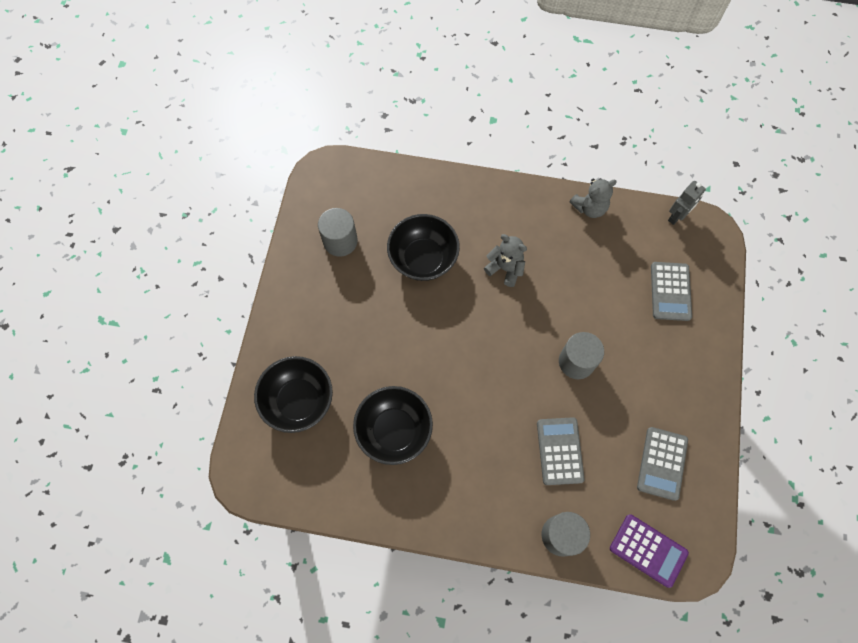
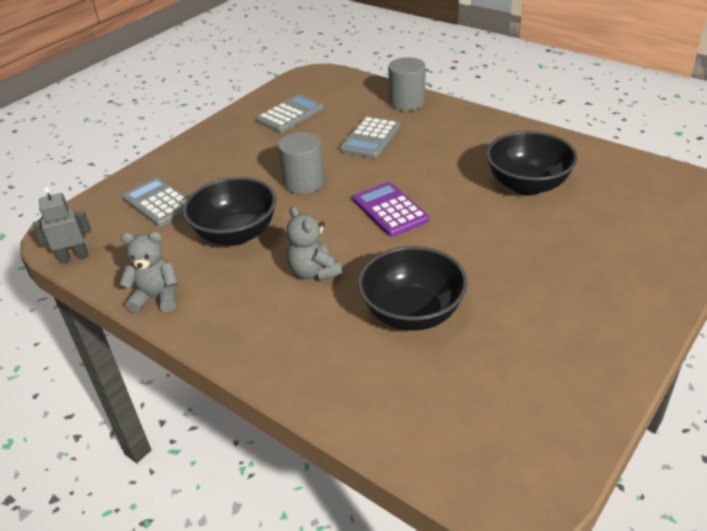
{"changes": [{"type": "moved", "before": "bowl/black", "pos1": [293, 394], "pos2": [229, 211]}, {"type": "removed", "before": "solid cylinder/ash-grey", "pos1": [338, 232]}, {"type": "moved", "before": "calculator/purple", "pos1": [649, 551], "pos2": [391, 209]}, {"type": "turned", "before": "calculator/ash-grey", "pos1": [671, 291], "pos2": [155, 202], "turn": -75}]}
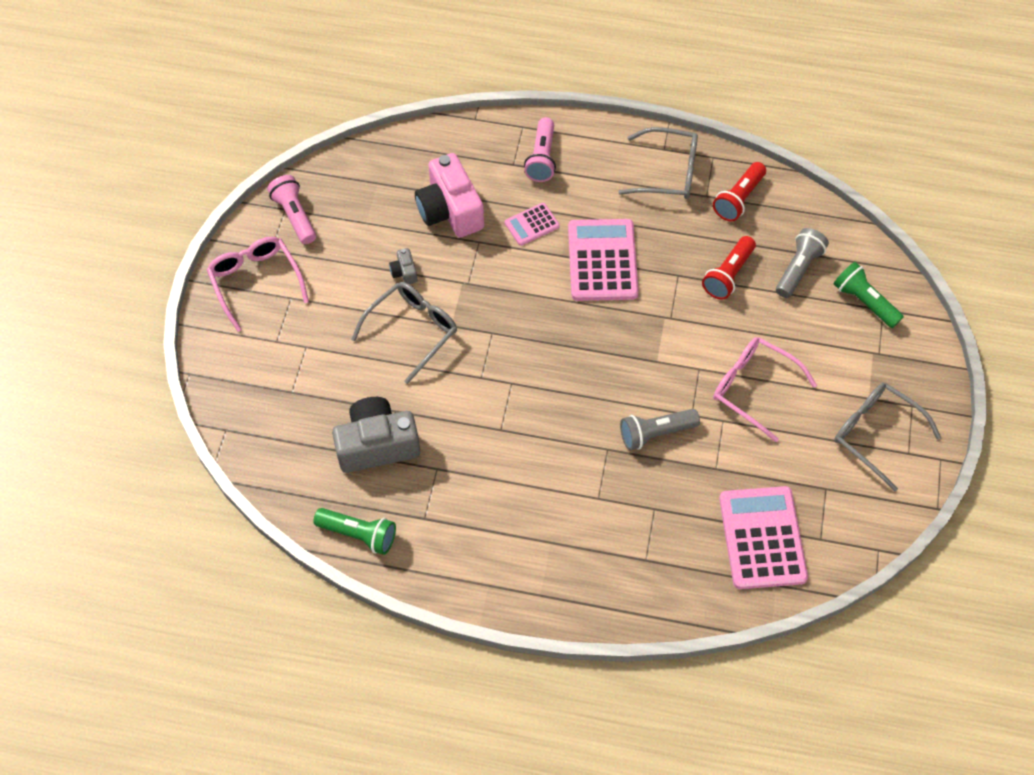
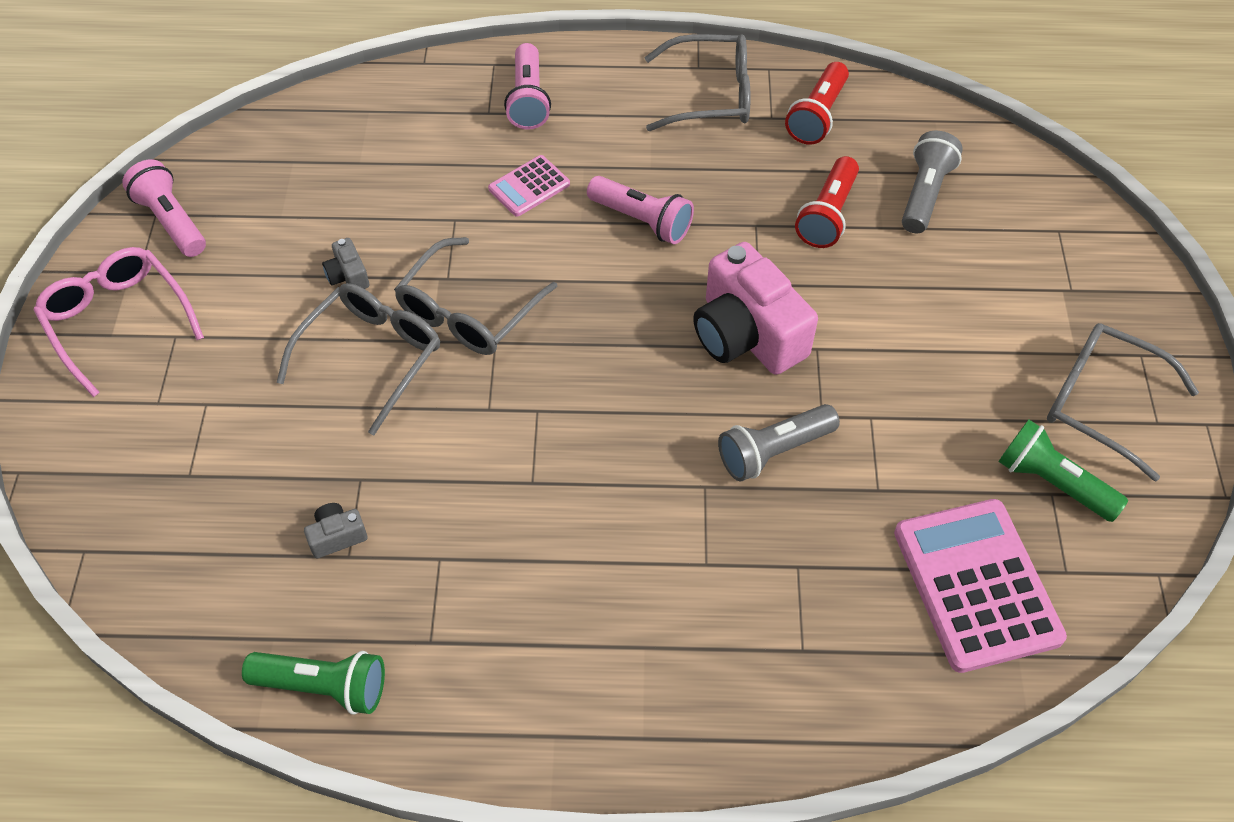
{"changes": [{"type": "resized", "before": "photo camera/ash-grey", "pos1": [376, 435], "pos2": [336, 530], "scale": 0.43}, {"type": "moved", "before": "photo camera/rose-pink", "pos1": [449, 195], "pos2": [755, 308]}, {"type": "replaced", "before": "calculator/rose-pink", "after": "flashlight/rose-pink", "pos1": [603, 260], "pos2": [640, 210]}, {"type": "removed", "before": "glasses/rose-pink", "pos1": [765, 389]}, {"type": "moved", "before": "flashlight/green", "pos1": [868, 295], "pos2": [1063, 471]}, {"type": "added", "after": "glasses/ash-grey", "pos2": [476, 296]}]}
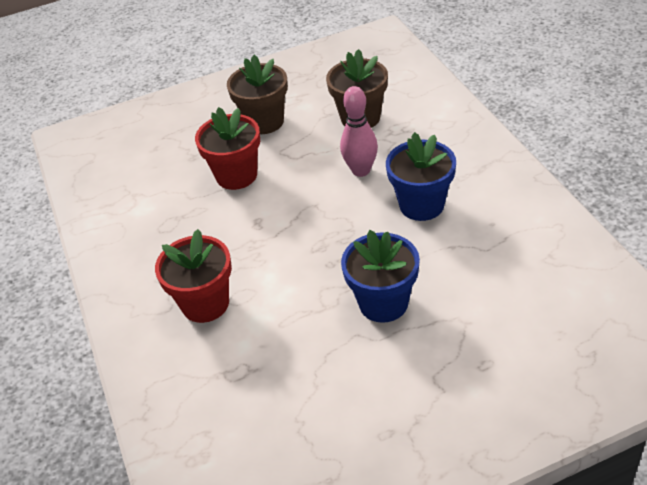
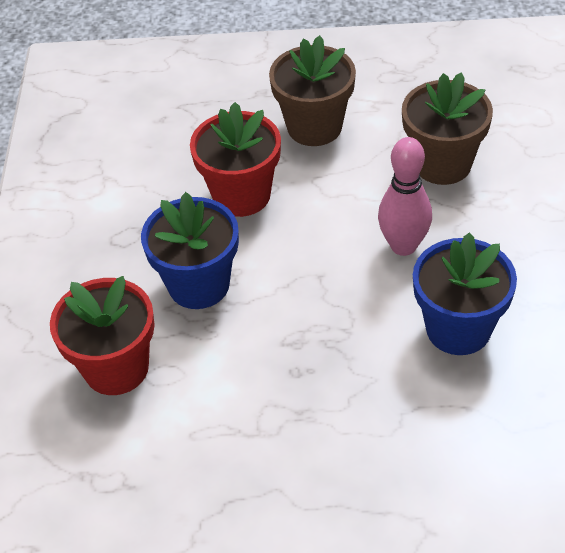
{"changes": [{"type": "moved", "before": "plant pot/blue", "pos1": [380, 276], "pos2": [190, 250]}]}
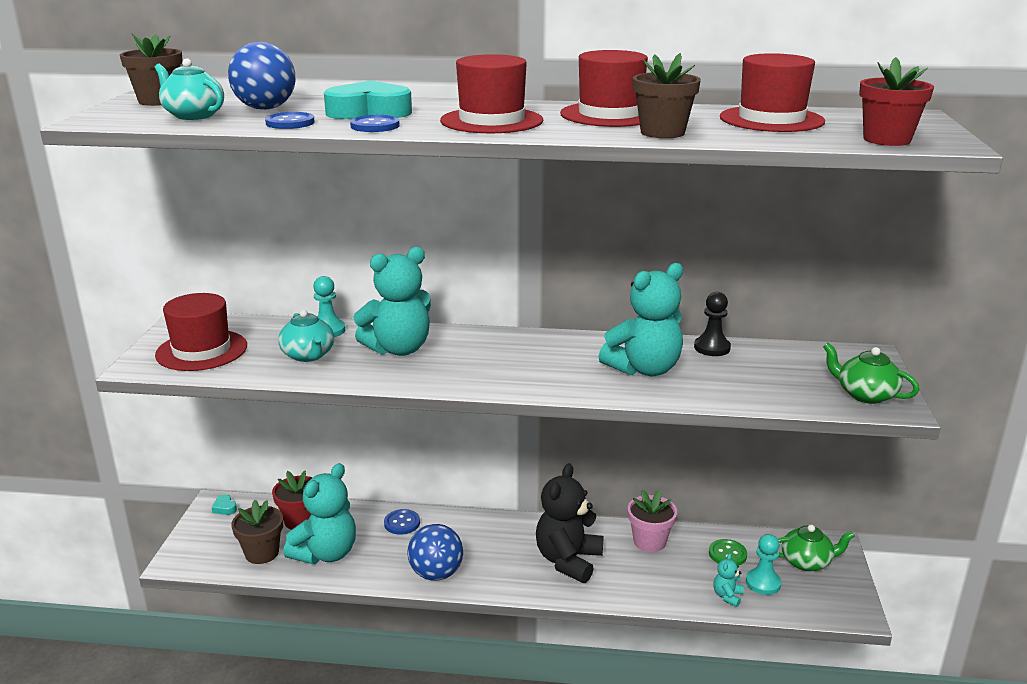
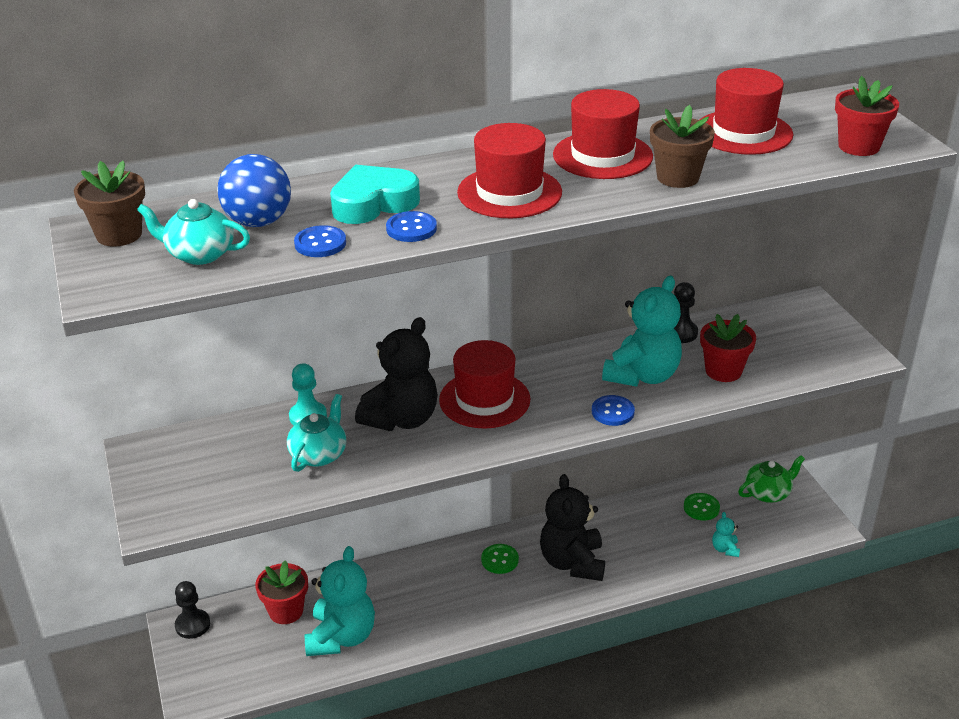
{"changes": [{"type": "moved", "before": "tall hat/crimson", "pos1": [201, 332], "pos2": [484, 384]}, {"type": "replaced", "before": "heart/turquoise", "after": "pawn/black", "pos1": [224, 504], "pos2": [192, 610]}, {"type": "removed", "before": "plant pot/russet", "pos1": [257, 532]}, {"type": "turned", "before": "china teapot/turquoise", "pos1": [306, 336], "pos2": [317, 433], "turn": -105}, {"type": "recoloured", "before": "stuffed bear/turquoise", "after": "stuffed bear/black", "pos1": [392, 301], "pos2": [396, 374]}, {"type": "moved", "before": "shirt button/blue", "pos1": [402, 522], "pos2": [613, 410]}, {"type": "removed", "before": "ball/blue", "pos1": [435, 552]}, {"type": "removed", "before": "plant pot/rose-pink", "pos1": [652, 521]}, {"type": "removed", "before": "pawn/turquoise", "pos1": [763, 564]}, {"type": "removed", "before": "china teapot/green", "pos1": [871, 373]}, {"type": "added", "after": "shirt button/green", "pos2": [500, 559]}, {"type": "added", "after": "plant pot/crimson", "pos2": [728, 348]}]}
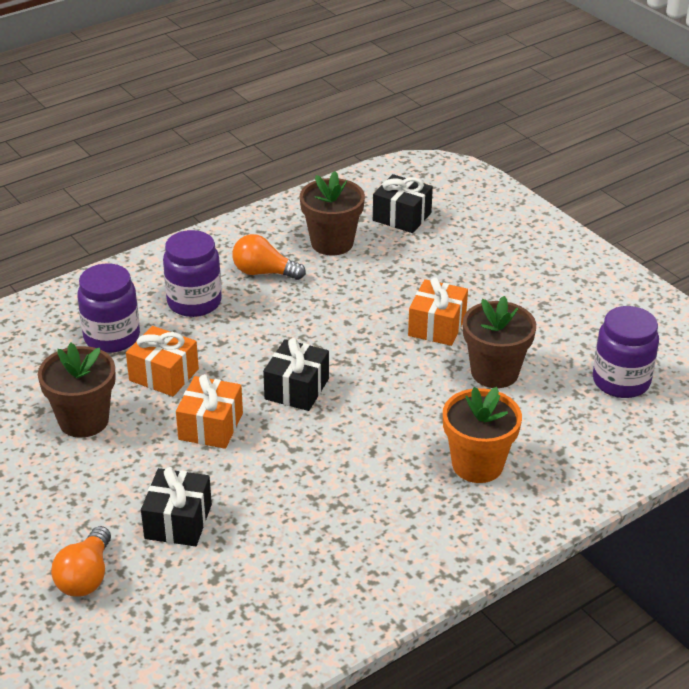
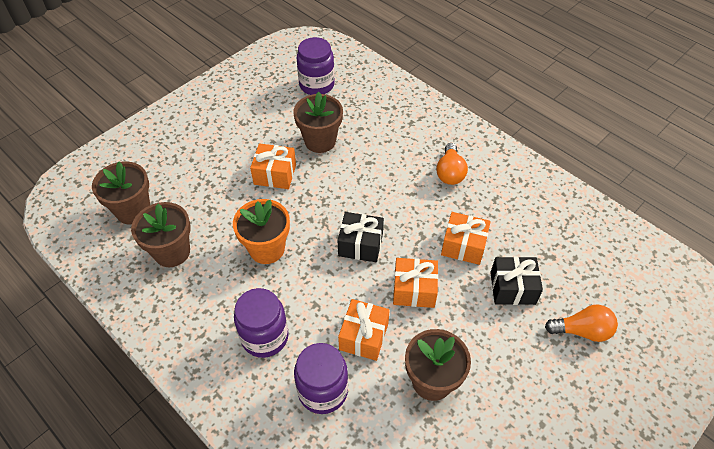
{"changes": [{"type": "moved", "before": "bulb/bright orange", "pos1": [269, 257], "pos2": [452, 164]}, {"type": "replaced", "before": "gift/black", "after": "plant pot/russet", "pos1": [403, 203], "pos2": [121, 192]}, {"type": "moved", "before": "plant pot/bright orange", "pos1": [482, 435], "pos2": [261, 231]}, {"type": "added", "after": "gift/bright orange", "pos2": [466, 238]}]}
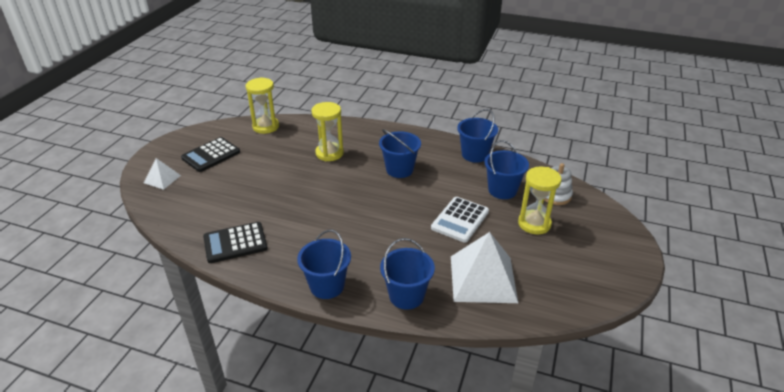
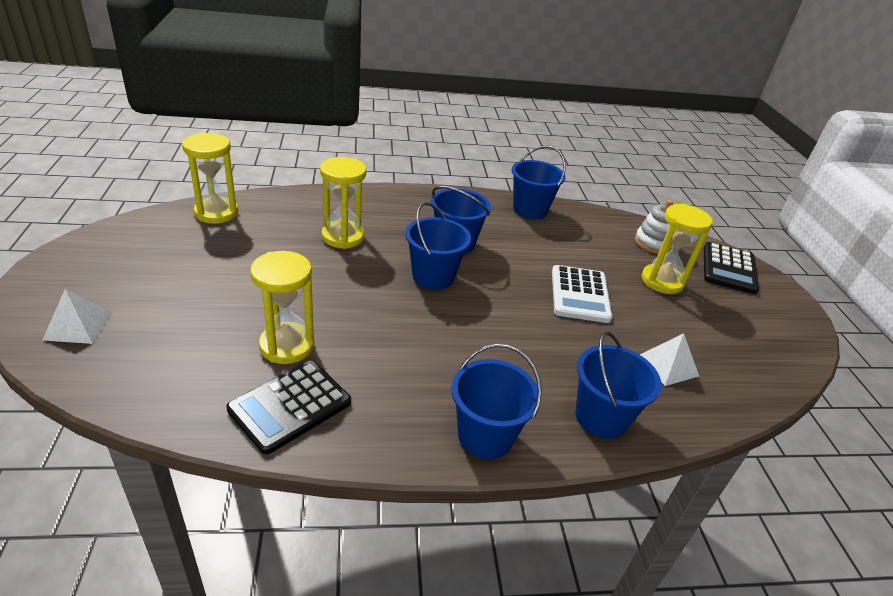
{"changes": [{"type": "moved", "before": "calculator/black", "pos1": [210, 154], "pos2": [731, 268]}, {"type": "resized", "before": "pyramid shape/white", "pos1": [484, 267], "pos2": [669, 359], "scale": 0.5}, {"type": "moved", "before": "sand bucket/blue", "pos1": [506, 169], "pos2": [438, 246]}, {"type": "added", "after": "sand timer/golden", "pos2": [282, 307]}]}
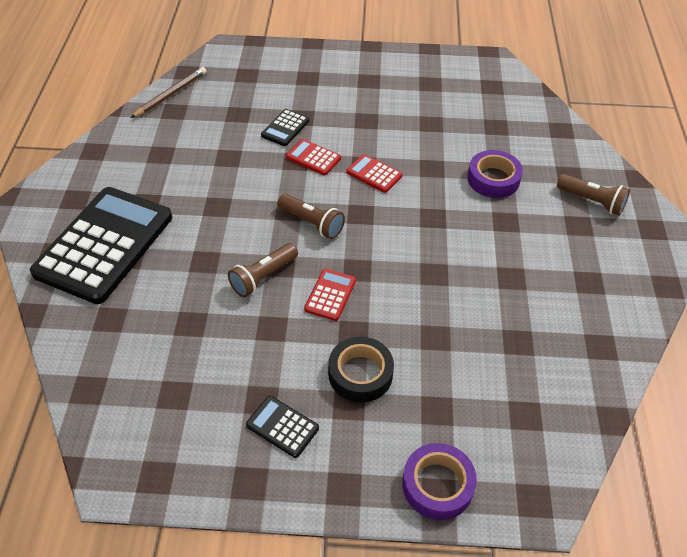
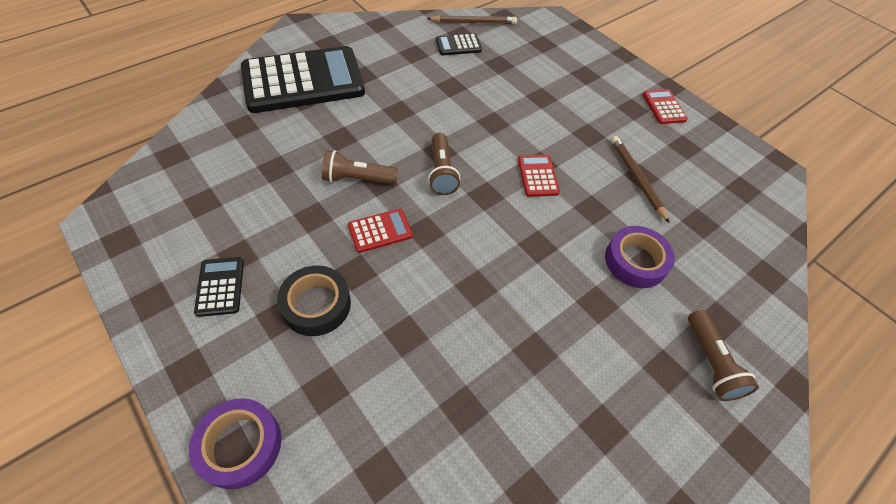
{"changes": [{"type": "moved", "before": "calculator/black", "pos1": [285, 127], "pos2": [459, 44]}, {"type": "moved", "before": "calculator/crimson", "pos1": [313, 157], "pos2": [665, 106]}, {"type": "added", "after": "lead pencil/russet", "pos2": [640, 179]}]}
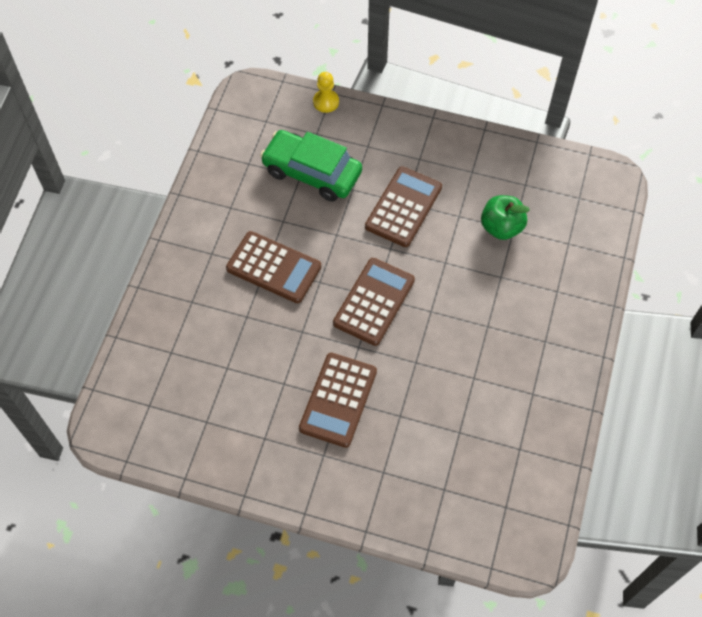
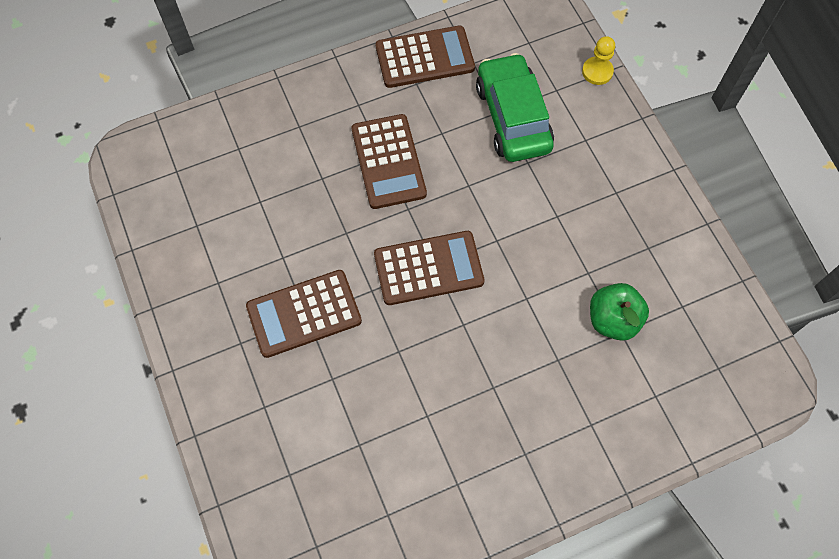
{"changes": [{"type": "moved", "before": "calculator/russet", "pos1": [403, 206], "pos2": [425, 57]}]}
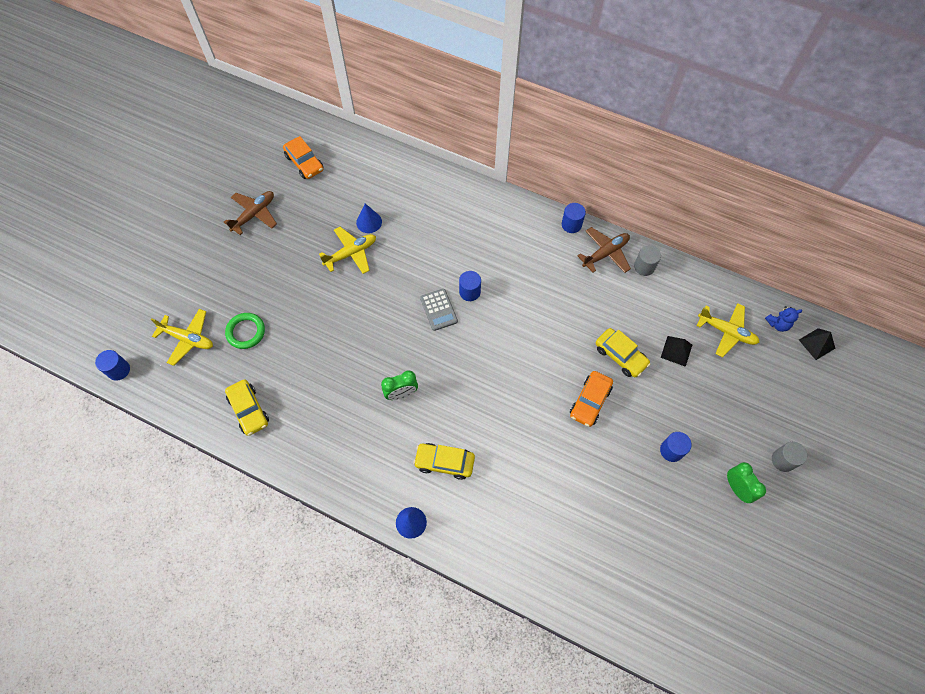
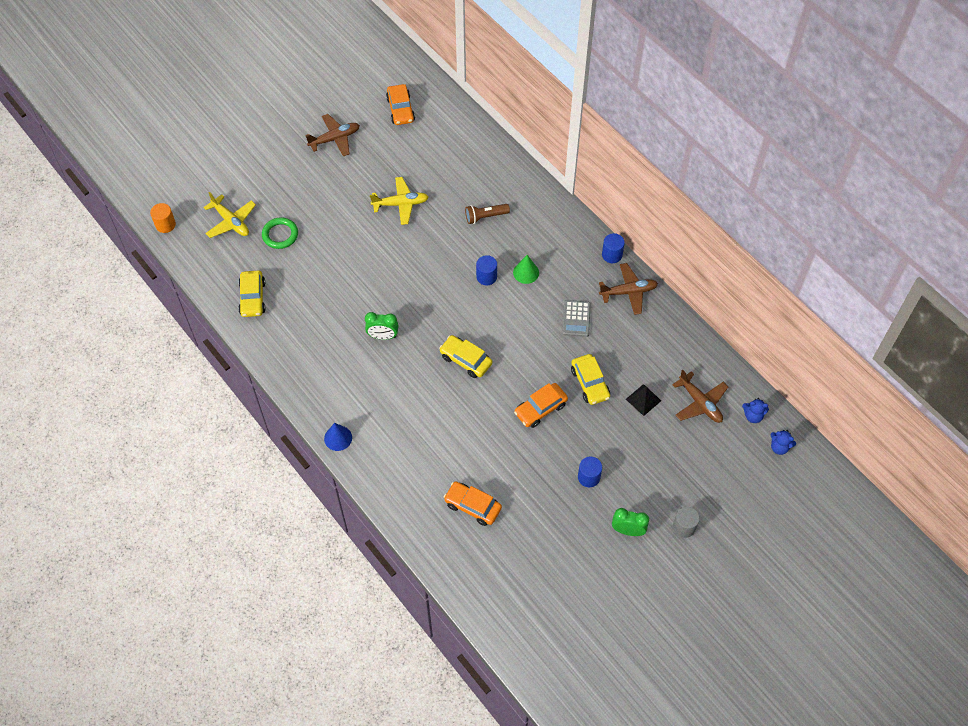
{"changes": [{"type": "recoloured", "before": "solid cylinder/blue", "after": "solid cylinder/bright orange", "pos1": [112, 365], "pos2": [163, 218]}, {"type": "removed", "before": "cone/blue", "pos1": [369, 218]}, {"type": "moved", "before": "automobile/golden", "pos1": [444, 461], "pos2": [465, 356]}, {"type": "moved", "before": "calculator/ash-grey", "pos1": [439, 310], "pos2": [576, 318]}, {"type": "removed", "before": "solid cylinder/ash-grey", "pos1": [647, 260]}, {"type": "recoloured", "before": "aeroplane/golden", "after": "aeroplane/russet", "pos1": [728, 330], "pos2": [700, 396]}, {"type": "turned", "before": "clock/green", "pos1": [746, 482], "pos2": [630, 522], "turn": -75}, {"type": "replaced", "before": "pyramid shape/black", "after": "stuffed bear/blue", "pos1": [817, 344], "pos2": [783, 442]}, {"type": "added", "after": "automobile/bright orange", "pos2": [473, 504]}, {"type": "added", "after": "flashlight/russet", "pos2": [487, 214]}, {"type": "added", "after": "cone/green", "pos2": [526, 269]}]}
